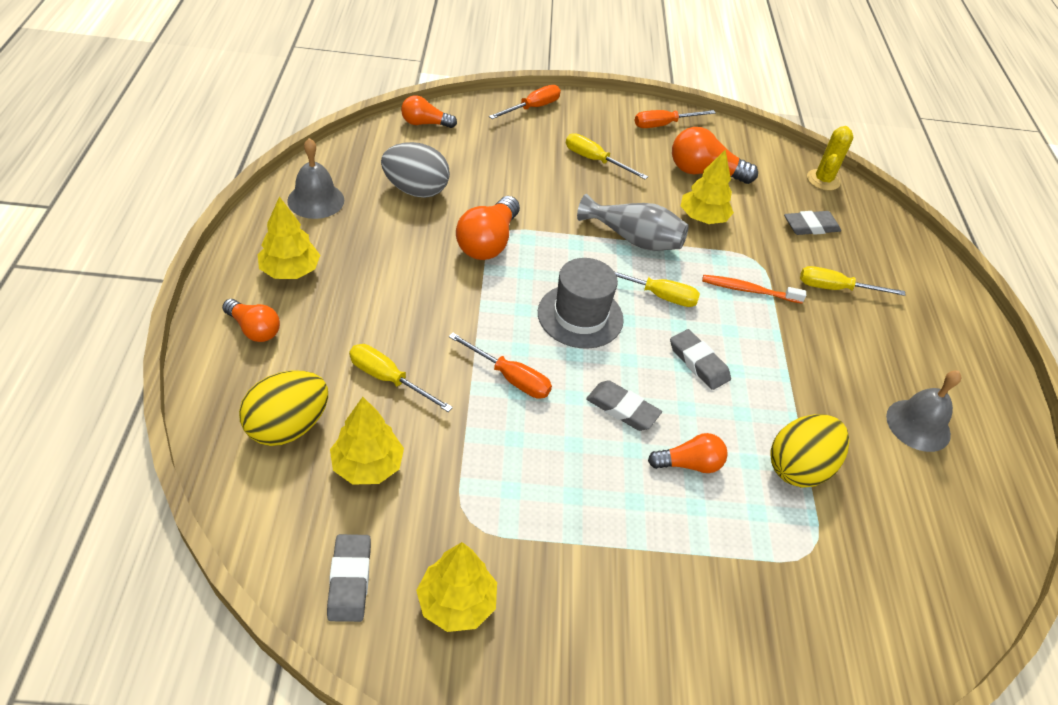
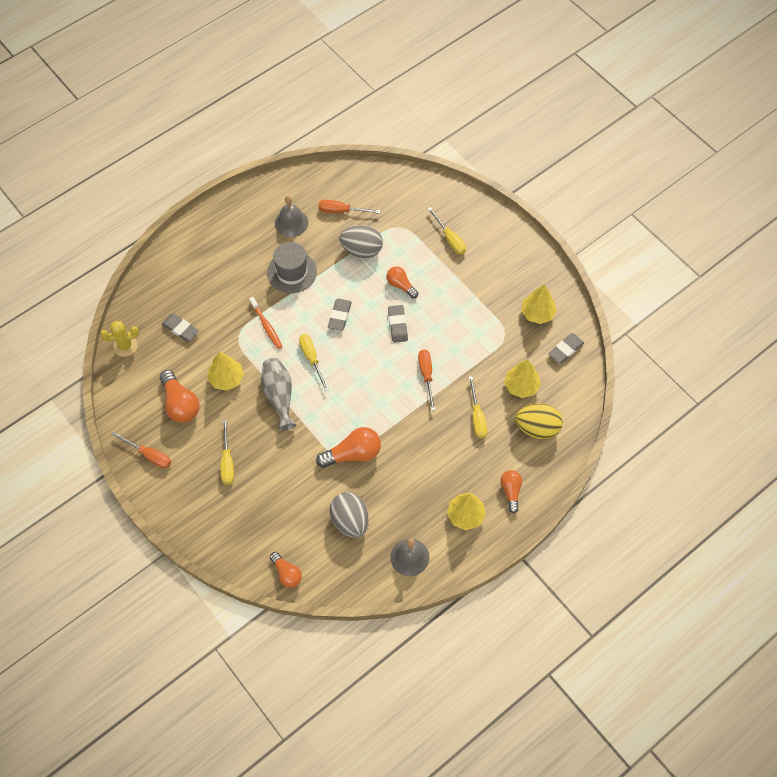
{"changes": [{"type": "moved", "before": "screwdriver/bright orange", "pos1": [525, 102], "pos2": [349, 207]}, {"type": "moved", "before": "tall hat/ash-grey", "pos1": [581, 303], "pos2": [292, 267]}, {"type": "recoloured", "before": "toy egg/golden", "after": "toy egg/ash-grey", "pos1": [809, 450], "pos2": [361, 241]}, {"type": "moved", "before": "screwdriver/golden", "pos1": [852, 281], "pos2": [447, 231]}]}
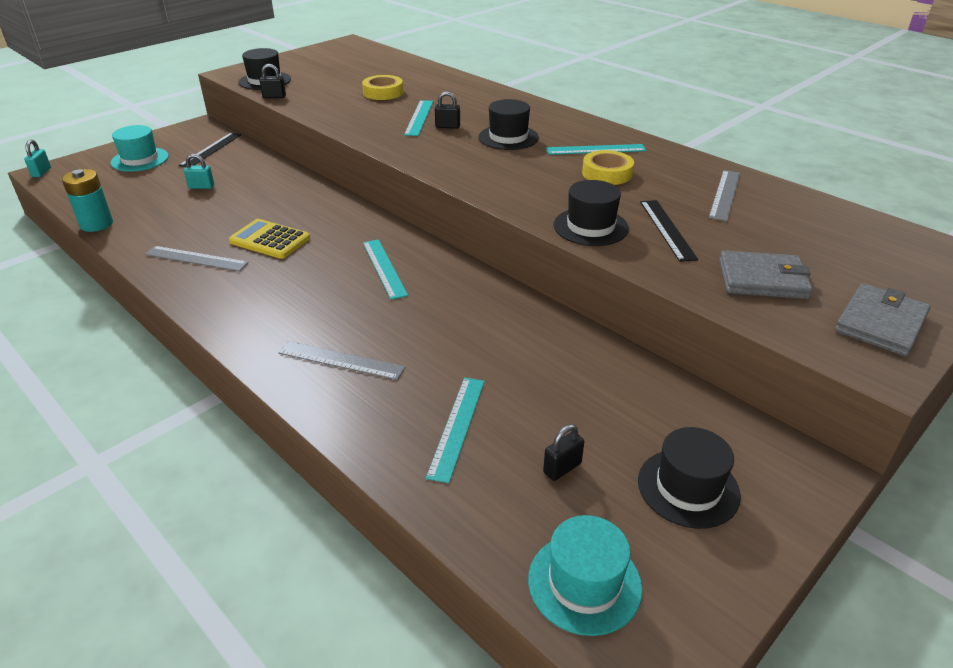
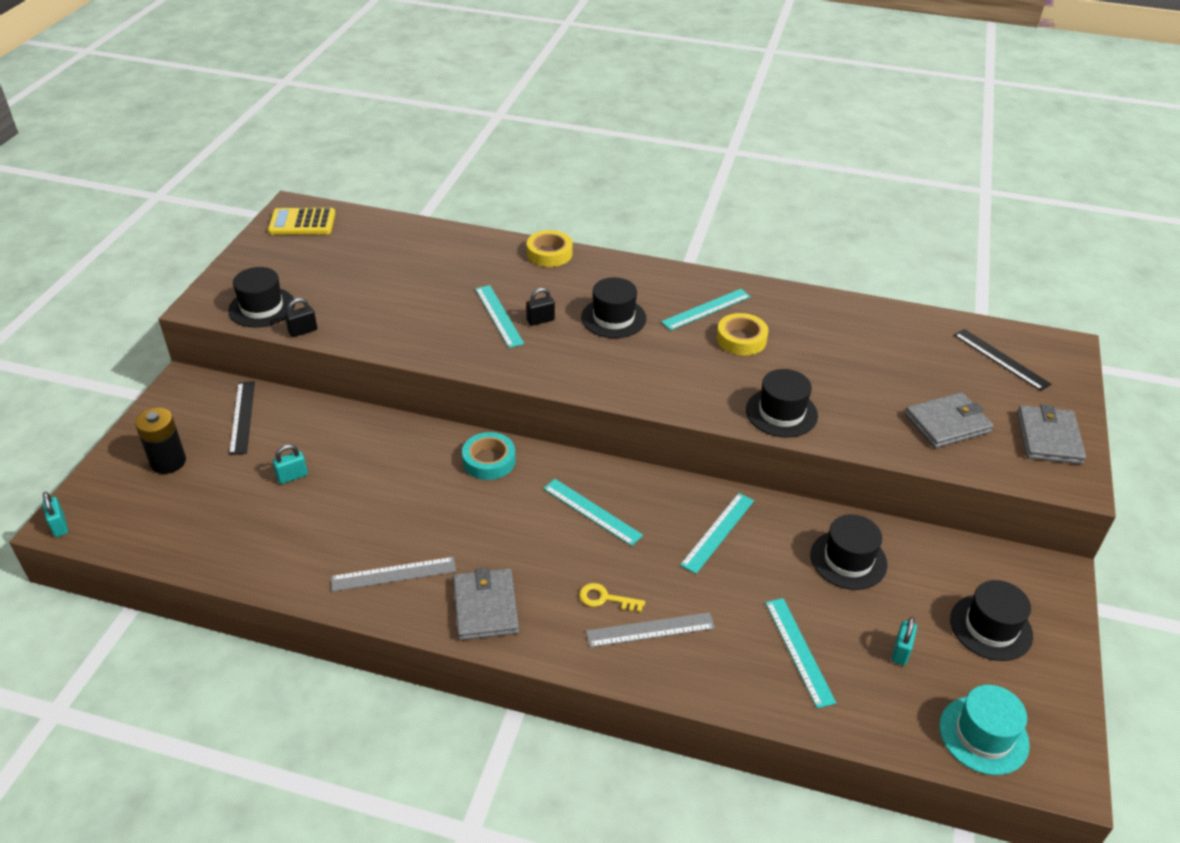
{"changes": [{"type": "removed", "before": "battery/turquoise", "pos1": [87, 200]}, {"type": "replaced", "before": "tall hat/turquoise", "after": "battery/black", "pos1": [140, 148], "pos2": [160, 441]}, {"type": "moved", "before": "calculator/golden", "pos1": [269, 239], "pos2": [301, 221]}, {"type": "moved", "before": "sticky tape/golden", "pos1": [382, 87], "pos2": [550, 248]}, {"type": "recoloured", "before": "small lock/black", "after": "small lock/turquoise", "pos1": [563, 452], "pos2": [904, 641]}, {"type": "moved", "before": "straightedge/black", "pos1": [669, 231], "pos2": [1002, 360]}, {"type": "removed", "before": "straightedge/ash-grey", "pos1": [724, 195]}, {"type": "added", "after": "billfold/ash-grey", "pos2": [486, 603]}, {"type": "added", "after": "sticky tape/turquoise", "pos2": [489, 456]}, {"type": "added", "after": "door key/golden", "pos2": [612, 597]}, {"type": "added", "after": "straightedge/turquoise", "pos2": [717, 533]}, {"type": "added", "after": "tall hat/black", "pos2": [849, 552]}]}
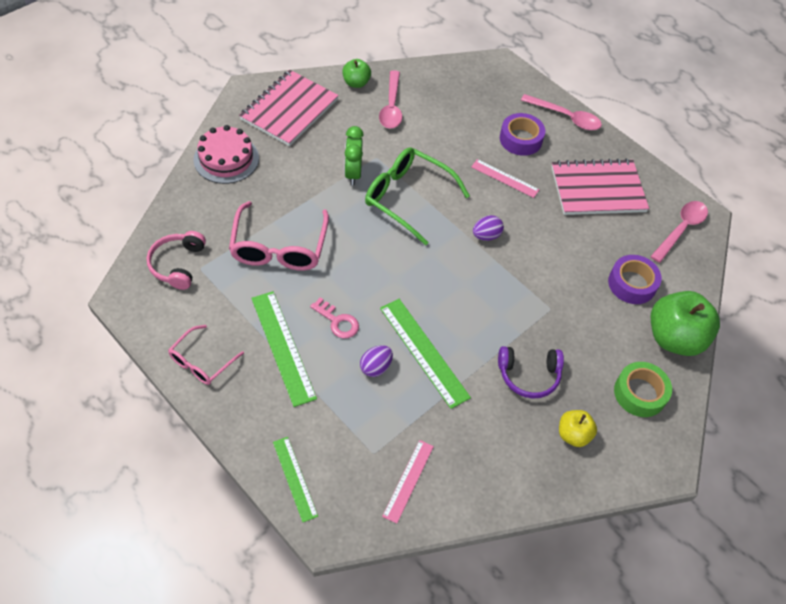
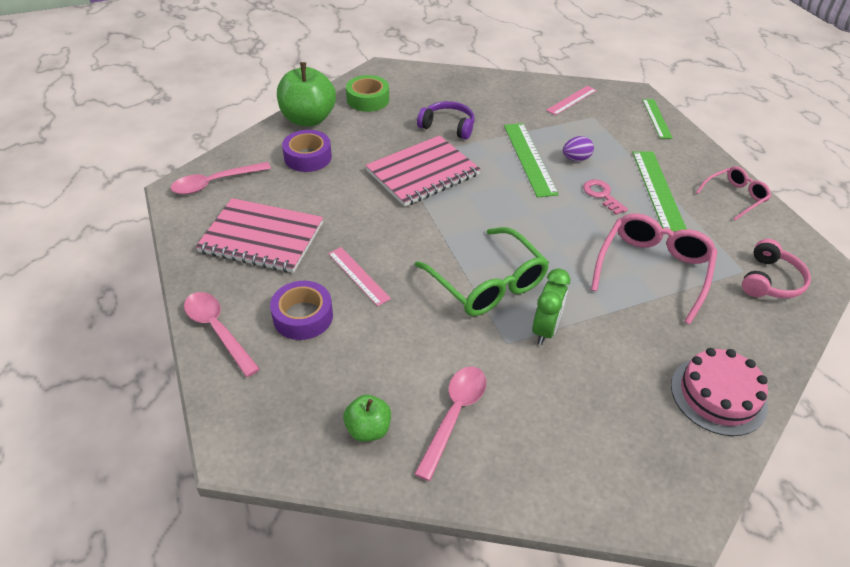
{"changes": [{"type": "moved", "before": "exercise book/rose-pink", "pos1": [289, 108], "pos2": [423, 171]}, {"type": "moved", "before": "toy apple/green", "pos1": [356, 73], "pos2": [367, 418]}, {"type": "removed", "before": "toy egg/purple", "pos1": [488, 228]}, {"type": "removed", "before": "toy apple/golden", "pos1": [578, 428]}]}
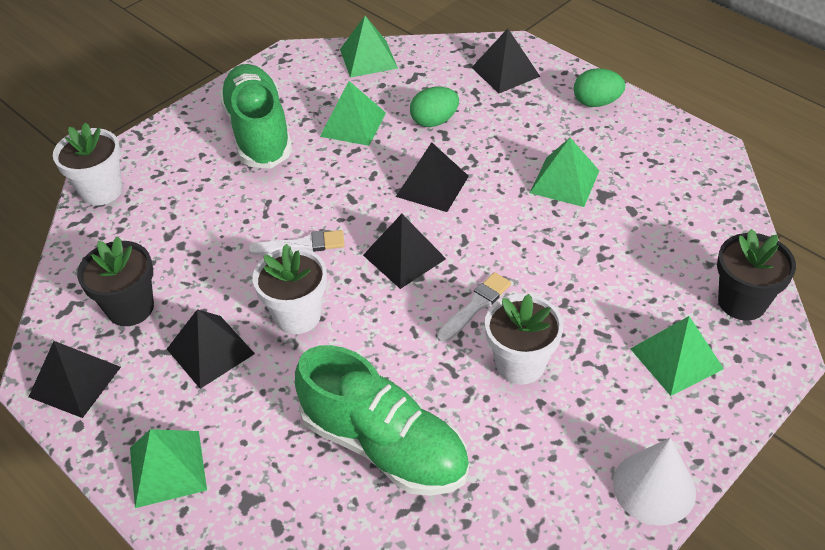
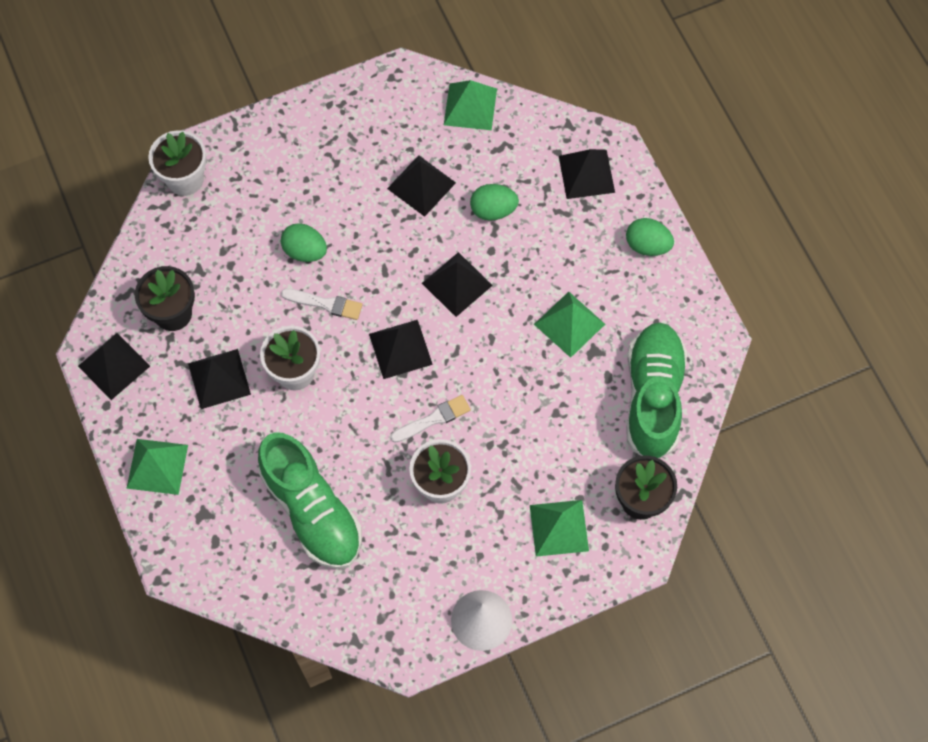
{"changes": [{"type": "moved", "before": "lace-up shoe/green", "pos1": [256, 116], "pos2": [657, 390]}, {"type": "recoloured", "before": "pyramid shape/green", "after": "pyramid shape/black", "pos1": [353, 113], "pos2": [421, 186]}, {"type": "added", "after": "toy egg/green", "pos2": [304, 242]}]}
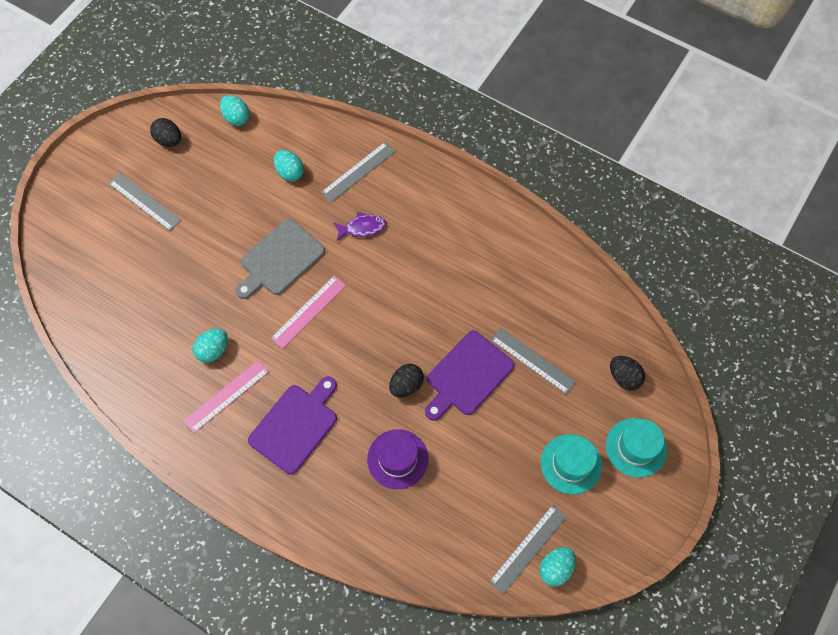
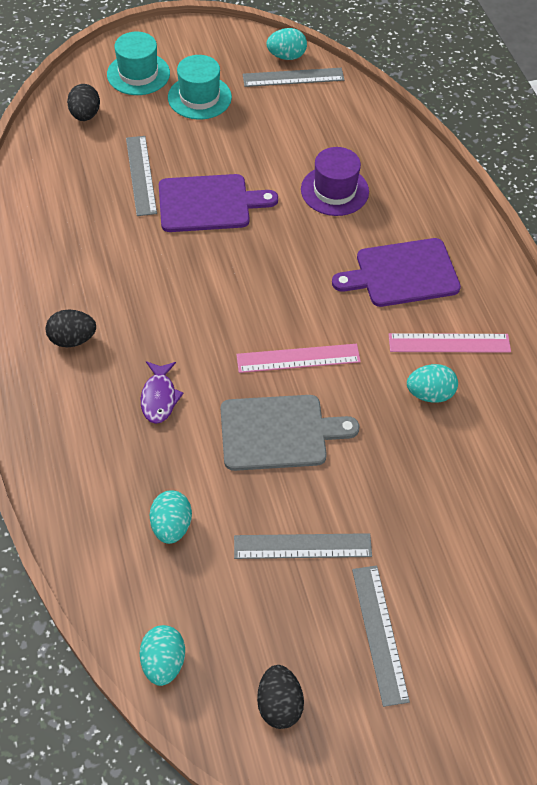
{"changes": [{"type": "moved", "before": "straightedge/ash-grey", "pos1": [358, 172], "pos2": [303, 546]}, {"type": "turned", "before": "fish/purple", "pos1": [359, 226], "pos2": [162, 392], "turn": -120}, {"type": "moved", "before": "toy egg/black", "pos1": [406, 380], "pos2": [71, 328]}]}
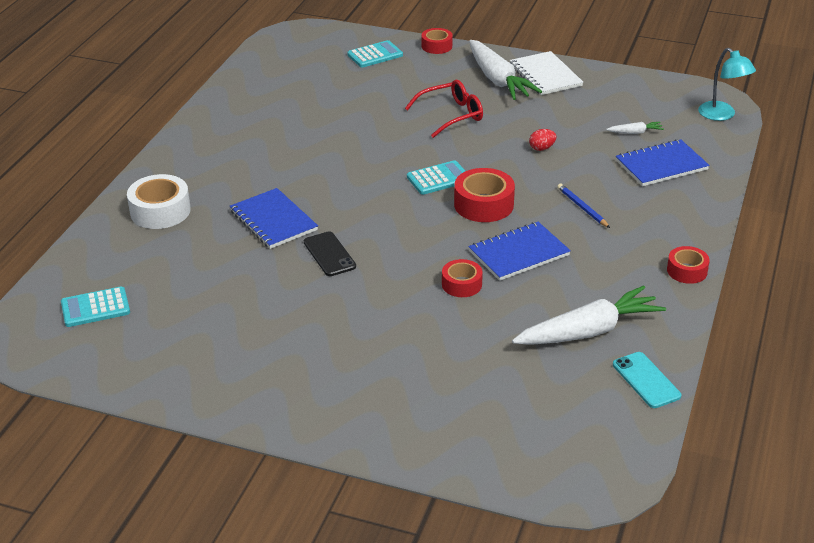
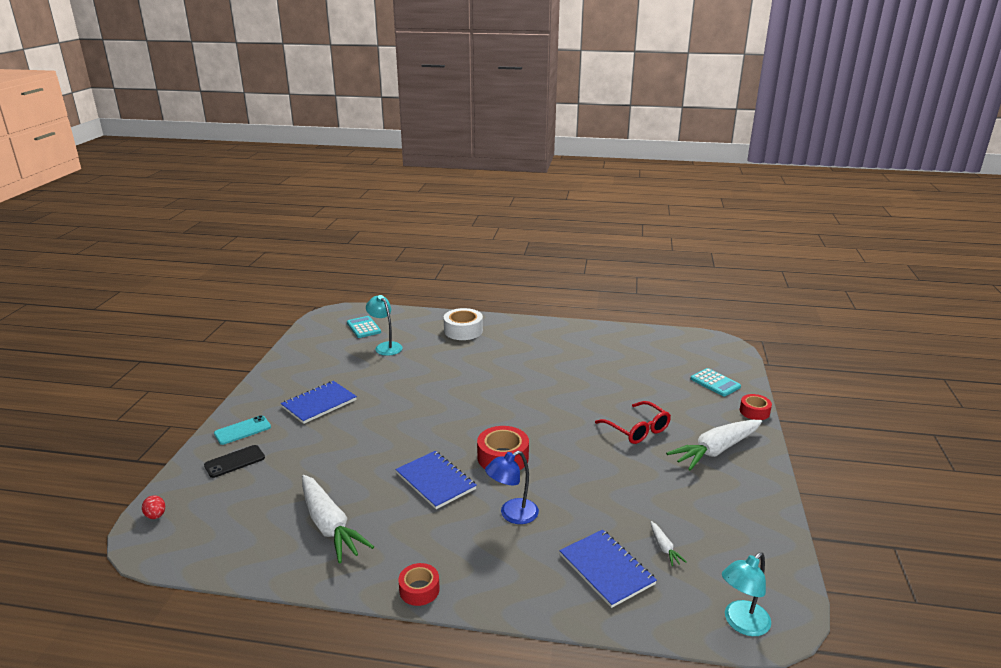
{"changes": [{"type": "moved", "before": "exercise book/blue", "pos1": [274, 218], "pos2": [319, 402]}, {"type": "moved", "before": "phone/black", "pos1": [330, 254], "pos2": [234, 461]}, {"type": "removed", "before": "calculator/turquoise", "pos1": [436, 177]}, {"type": "removed", "before": "sticky tape/crimson", "pos1": [462, 278]}, {"type": "removed", "before": "exercise book/white", "pos1": [546, 73]}, {"type": "moved", "before": "toy egg/crimson", "pos1": [542, 140], "pos2": [153, 507]}, {"type": "replaced", "before": "lead pencil/blue", "after": "reading lamp/blue", "pos1": [583, 206], "pos2": [512, 487]}, {"type": "moved", "before": "phone/turquoise", "pos1": [647, 380], "pos2": [242, 430]}, {"type": "added", "after": "reading lamp/turquoise", "pos2": [384, 325]}]}
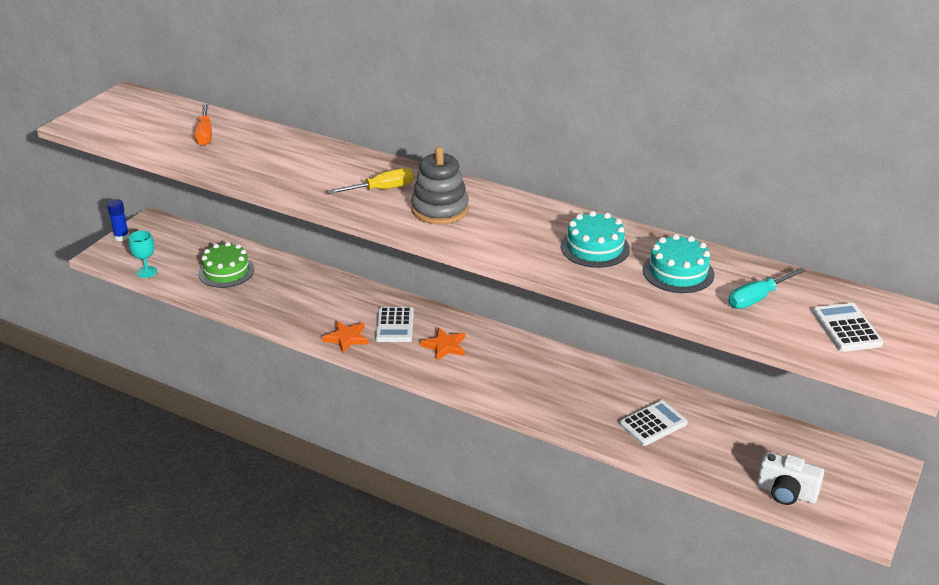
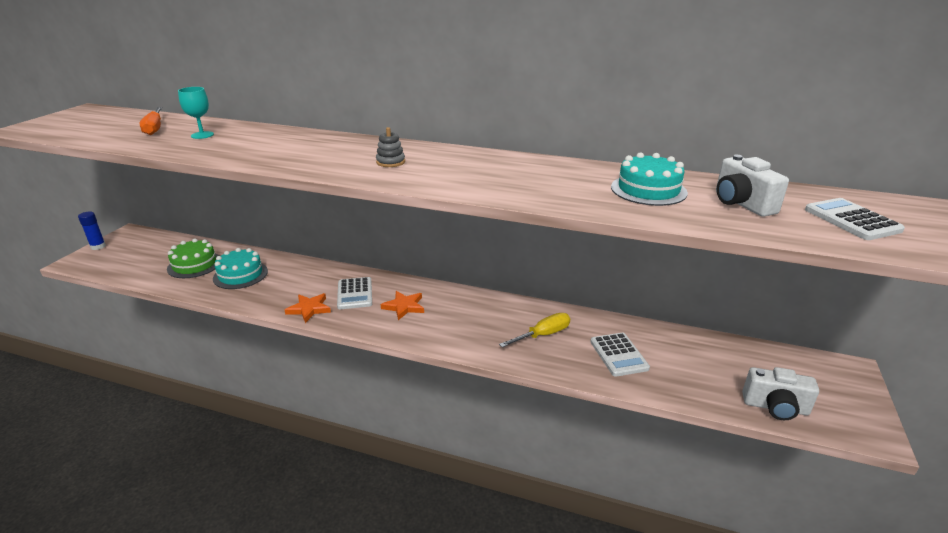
{"changes": [{"type": "moved", "before": "goblet/turquoise", "pos1": [143, 254], "pos2": [196, 113]}, {"type": "moved", "before": "screwdriver/golden", "pos1": [370, 181], "pos2": [534, 330]}, {"type": "resized", "before": "stacking toy/ash-grey", "pos1": [440, 185], "pos2": [390, 147], "scale": 0.5}, {"type": "moved", "before": "cake/turquoise", "pos1": [595, 239], "pos2": [240, 268]}, {"type": "turned", "before": "calculator/white", "pos1": [653, 423], "pos2": [620, 355], "turn": 120}, {"type": "replaced", "before": "screwdriver/turquoise", "after": "photo camera/white", "pos1": [767, 288], "pos2": [752, 186]}]}
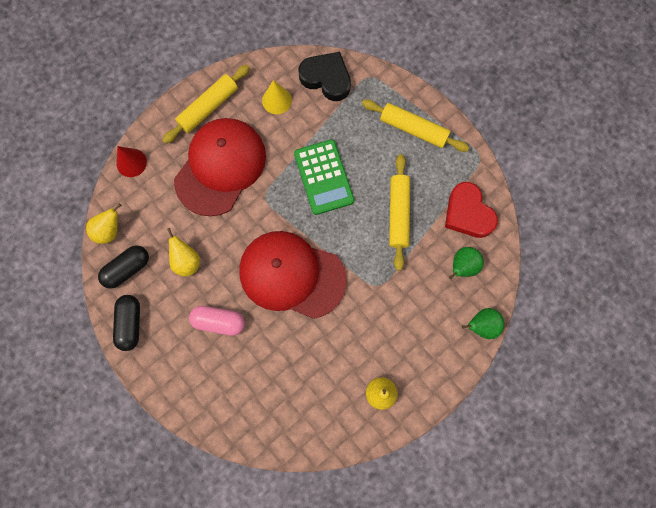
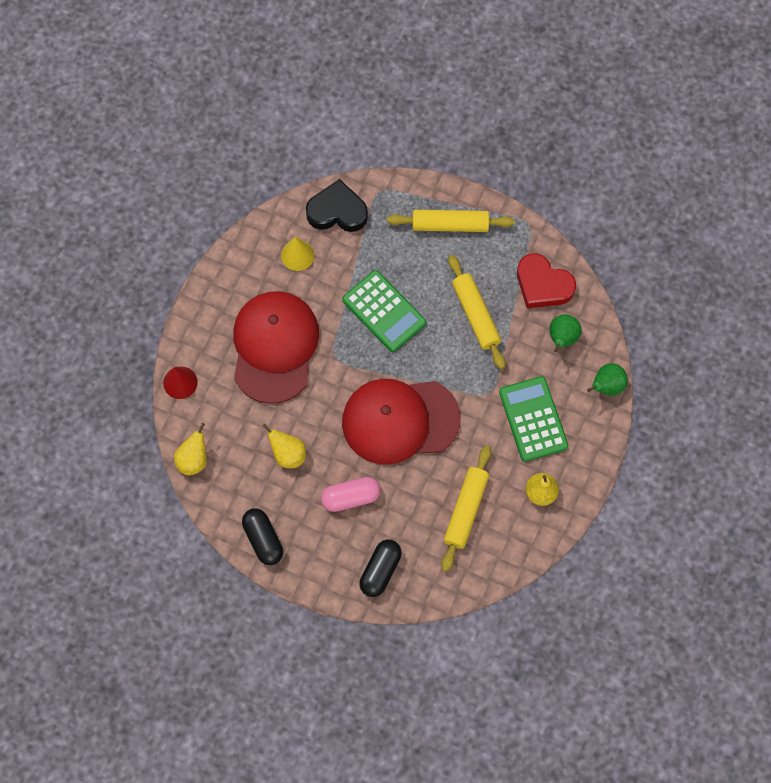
{"changes": [{"type": "moved", "before": "pill shape/black", "pos1": [123, 267], "pos2": [381, 568]}, {"type": "moved", "before": "rolling pin/golden", "pos1": [206, 104], "pos2": [466, 508]}, {"type": "added", "after": "calculator/green", "pos2": [534, 419]}]}
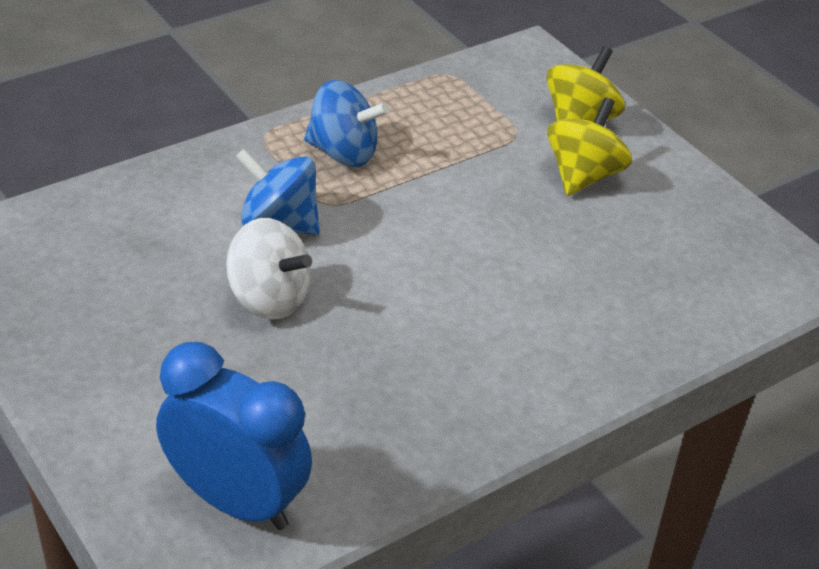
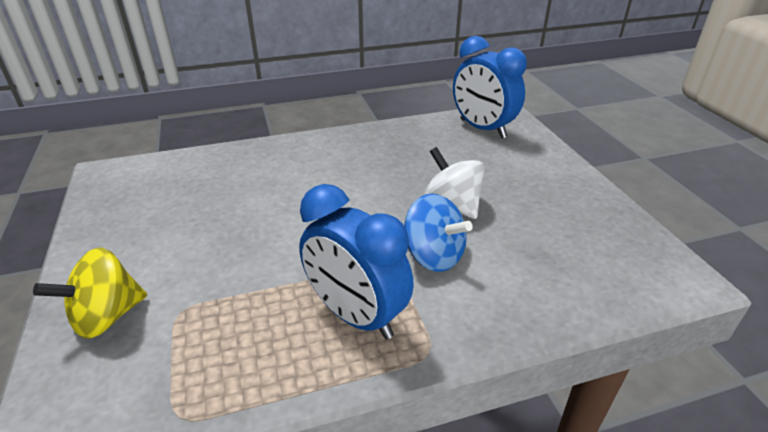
{"changes": [{"type": "replaced", "before": "whirligig/blue", "after": "clock/blue", "pos1": [346, 123], "pos2": [356, 261]}, {"type": "removed", "before": "whirligig/golden", "pos1": [589, 146]}]}
